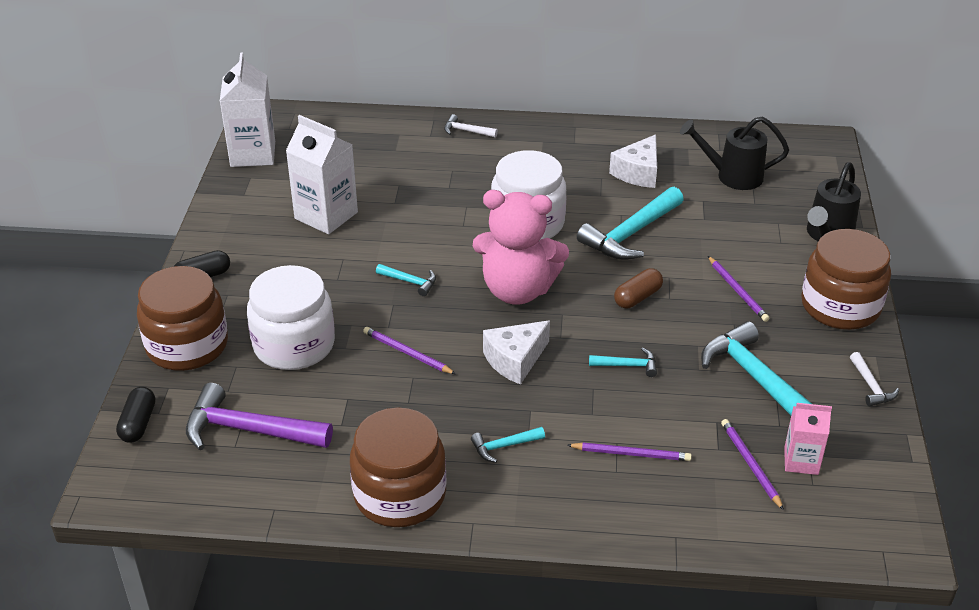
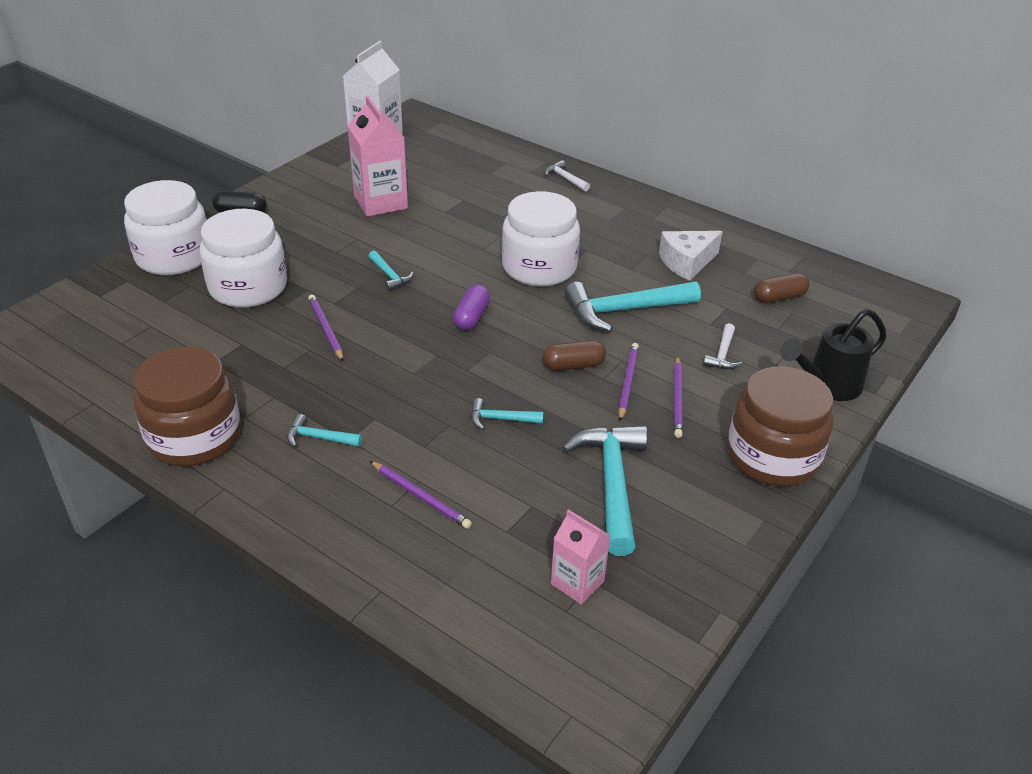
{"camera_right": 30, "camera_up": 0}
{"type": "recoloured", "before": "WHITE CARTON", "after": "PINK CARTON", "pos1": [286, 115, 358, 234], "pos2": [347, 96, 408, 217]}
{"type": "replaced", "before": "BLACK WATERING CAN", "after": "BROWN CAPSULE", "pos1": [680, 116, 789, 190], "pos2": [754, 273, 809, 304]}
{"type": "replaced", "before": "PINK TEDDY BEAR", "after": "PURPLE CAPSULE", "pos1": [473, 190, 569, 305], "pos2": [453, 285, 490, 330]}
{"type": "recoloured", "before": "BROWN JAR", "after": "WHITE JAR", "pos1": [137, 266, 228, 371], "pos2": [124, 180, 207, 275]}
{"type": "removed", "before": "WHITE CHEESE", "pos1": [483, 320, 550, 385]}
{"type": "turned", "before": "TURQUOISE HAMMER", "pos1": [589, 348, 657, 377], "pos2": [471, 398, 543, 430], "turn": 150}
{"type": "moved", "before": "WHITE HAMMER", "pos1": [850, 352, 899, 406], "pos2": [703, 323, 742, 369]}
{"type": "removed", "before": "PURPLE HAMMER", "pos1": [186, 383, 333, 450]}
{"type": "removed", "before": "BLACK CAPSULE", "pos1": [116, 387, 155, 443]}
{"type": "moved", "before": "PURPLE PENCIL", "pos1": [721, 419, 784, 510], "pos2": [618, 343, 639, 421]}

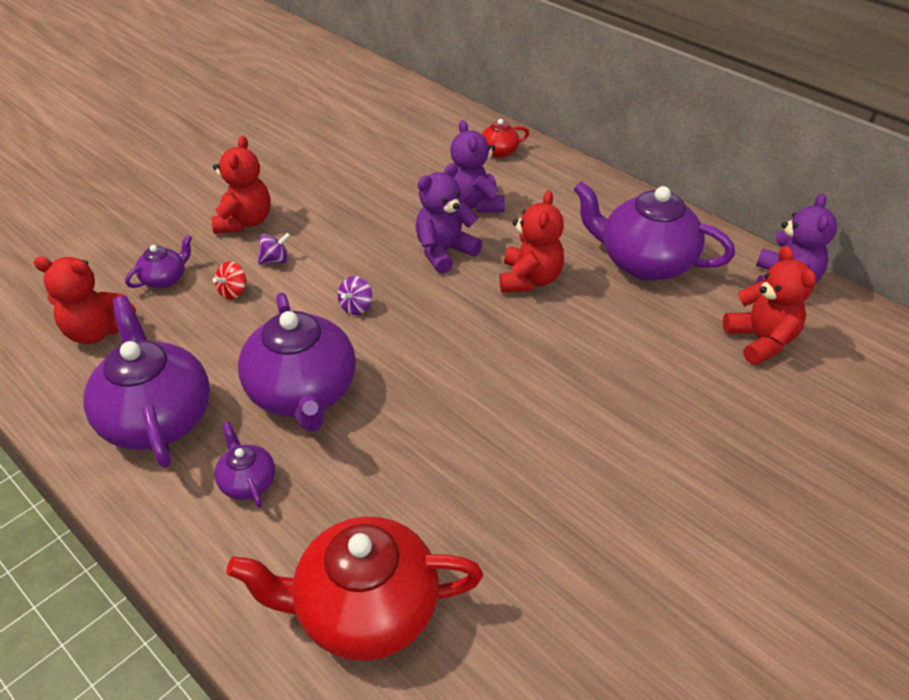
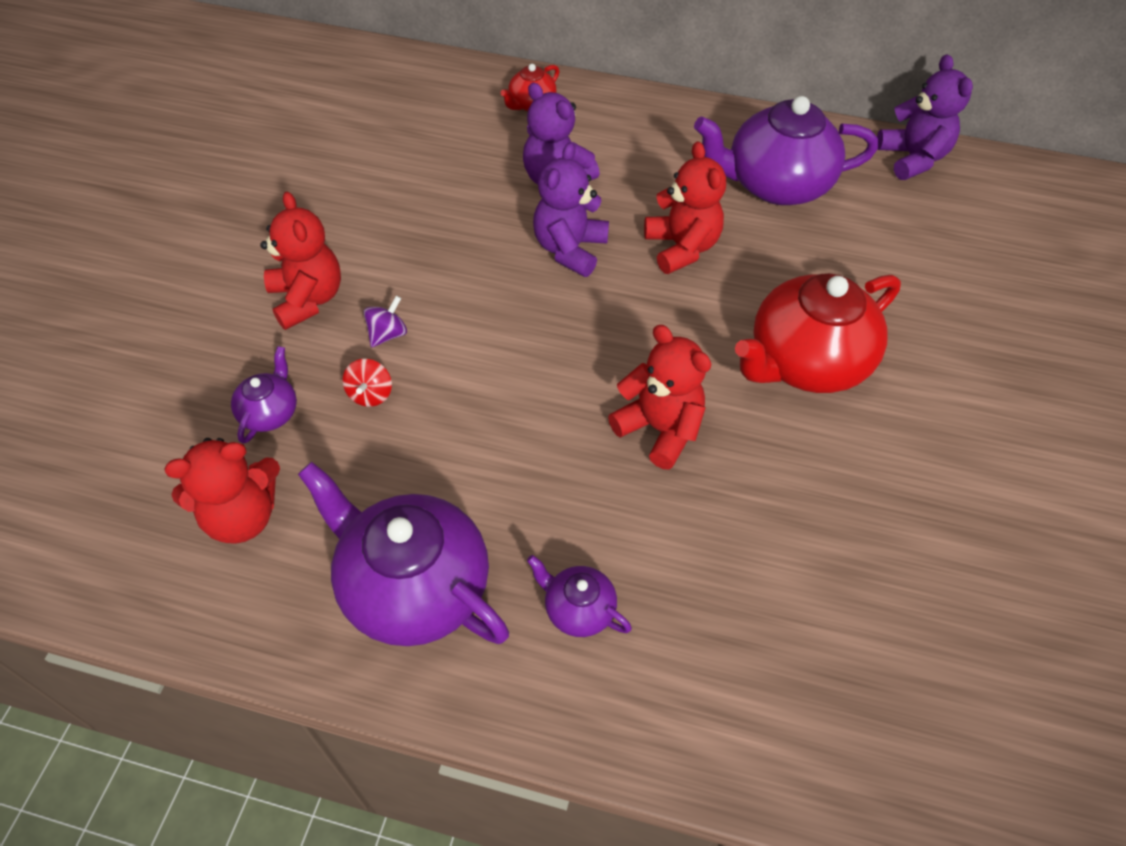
{"camera_right": -30, "camera_up": 10}
{"type": "moved", "before": "RED TEDDY BEAR", "pos1": [723, 246, 816, 365], "pos2": [608, 325, 711, 469]}
{"type": "removed", "before": "PURPLE SPINNING TOP", "pos1": [338, 276, 372, 315]}
{"type": "removed", "before": "PURPLE TEAPOT", "pos1": [238, 293, 356, 432]}
{"type": "moved", "before": "RED TEAPOT", "pos1": [226, 517, 483, 661], "pos2": [735, 273, 901, 393]}

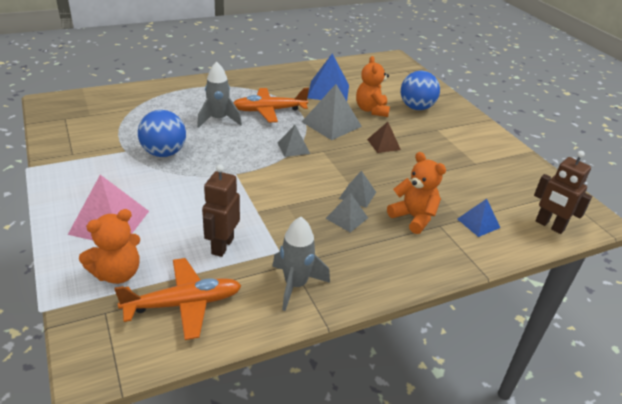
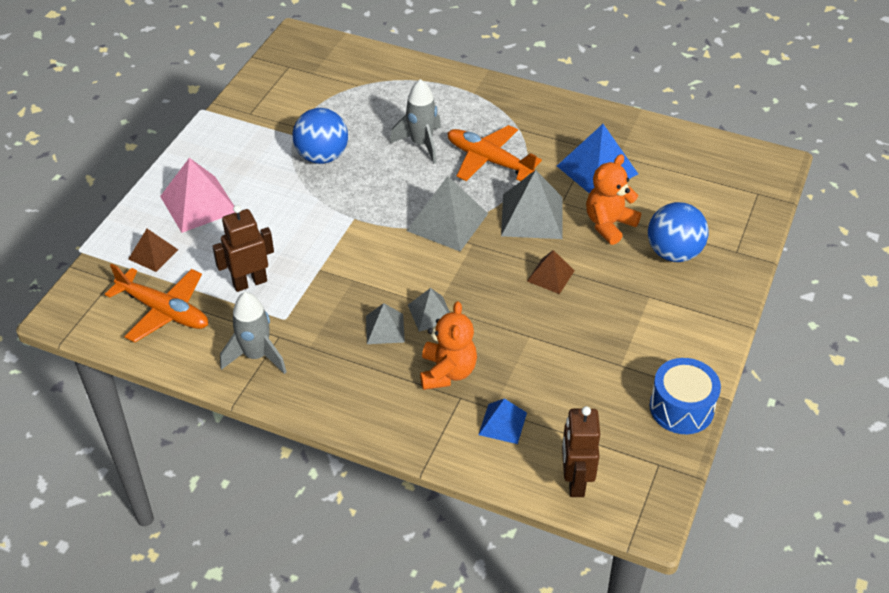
{"camera_right": 50, "camera_up": 10}
{"type": "resized", "before": "GREY PYRAMID", "pos1": [278, 125, 310, 157], "pos2": [407, 176, 488, 251], "scale": 1.75}
{"type": "replaced", "before": "ORANGE TEDDY BEAR", "after": "BROWN PYRAMID", "pos1": [79, 209, 140, 284], "pos2": [128, 229, 178, 272]}
{"type": "added", "after": "BLUE DRUM", "pos2": [650, 358, 721, 434]}

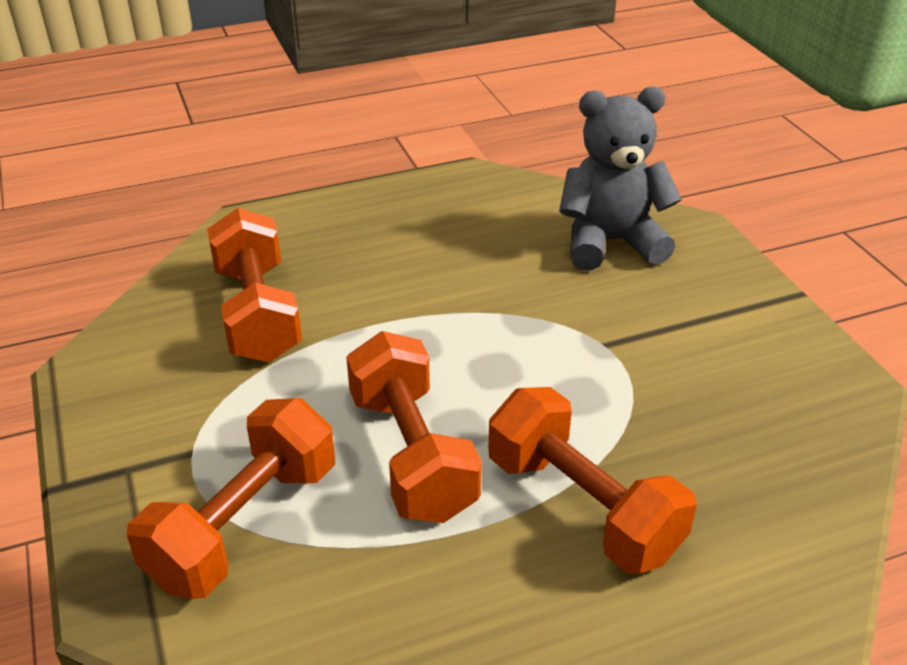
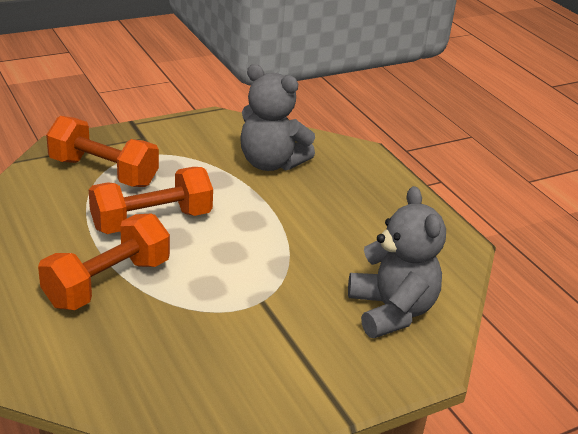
{"camera_right": 80, "camera_up": -5}
{"type": "replaced", "before": "ORANGE DUMBBELL", "after": "GREY TEDDY BEAR", "pos1": [207, 208, 302, 362], "pos2": [240, 64, 315, 171]}

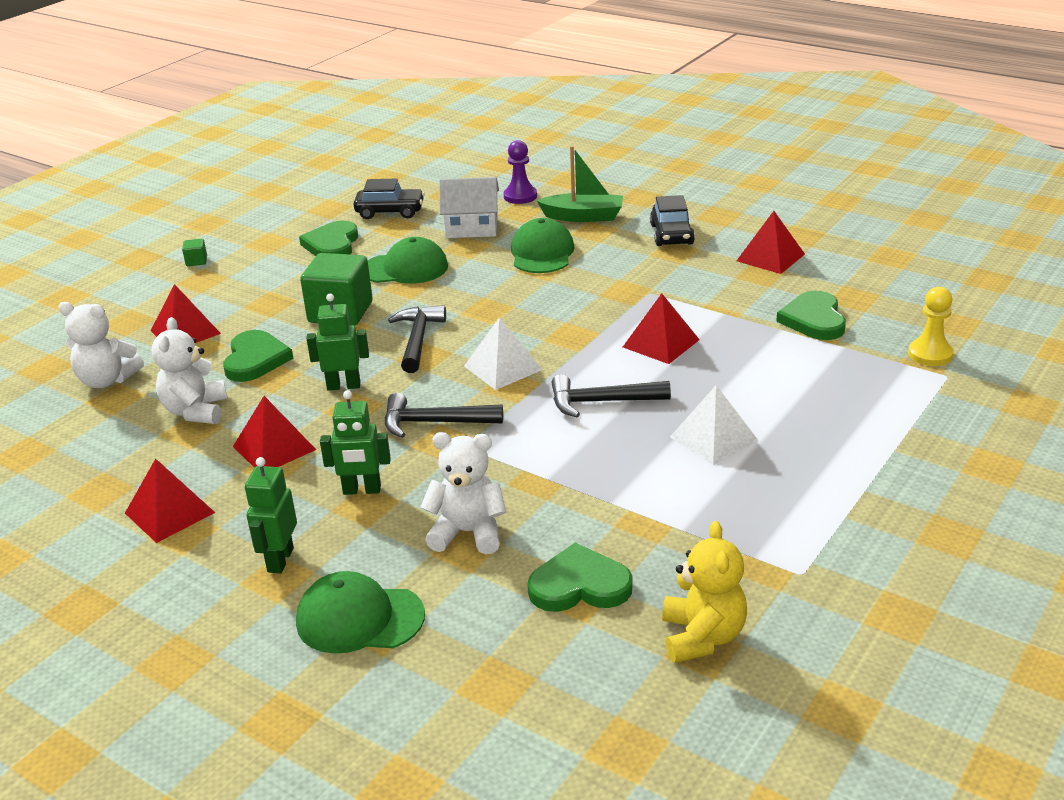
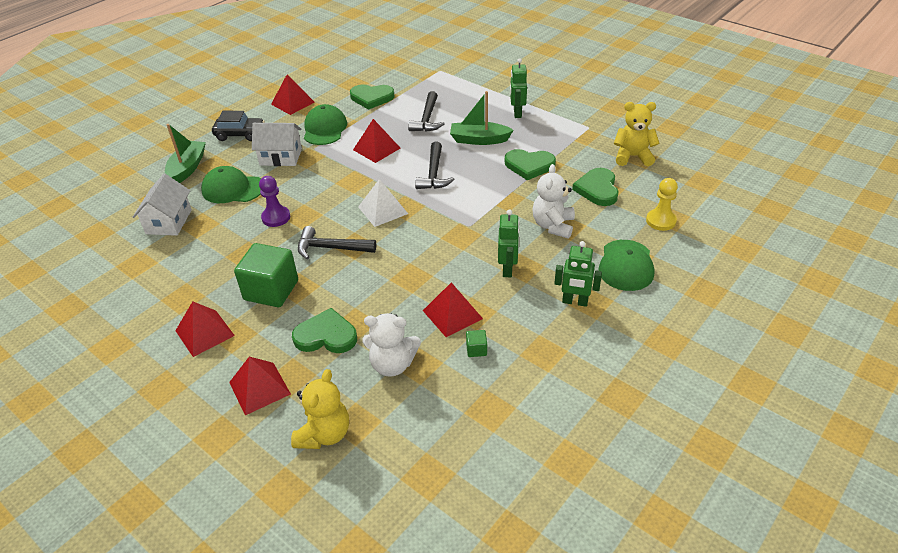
{"camera_right": -85, "camera_up": 10}
{"type": "moved", "before": "PURPLE PAWN", "pos1": [503, 140, 537, 204], "pos2": [259, 176, 290, 227]}
{"type": "removed", "before": "BLACK CAR", "pos1": [353, 179, 425, 219]}
{"type": "moved", "before": "GREEN HEART", "pos1": [299, 221, 358, 256], "pos2": [505, 149, 556, 180]}
{"type": "moved", "before": "GREEN CAP", "pos1": [368, 237, 448, 284], "pos2": [304, 104, 347, 145]}
{"type": "moved", "before": "GREEN CUBE", "pos1": [182, 238, 207, 266], "pos2": [466, 330, 487, 357]}
{"type": "moved", "before": "YELLOW PAWN", "pos1": [908, 287, 954, 366], "pos2": [646, 178, 678, 231]}
{"type": "moved", "before": "GREEN ROBOT", "pos1": [306, 294, 369, 391], "pos2": [510, 58, 527, 118]}
{"type": "recoloured", "before": "WHITE TEDDY BEAR", "after": "YELLOW TEDDY BEAR", "pos1": [58, 302, 144, 388], "pos2": [291, 369, 349, 449]}
{"type": "replaced", "before": "WHITE PYRAMID", "after": "GREEN BOAT", "pos1": [670, 385, 759, 465], "pos2": [450, 91, 514, 145]}
{"type": "moved", "before": "BLACK HAMMER", "pos1": [385, 393, 503, 438], "pos2": [408, 91, 444, 132]}
{"type": "moved", "before": "RED PYRAMID", "pos1": [125, 459, 215, 543], "pos2": [175, 301, 235, 357]}
{"type": "added", "after": "WHITE HOUSE", "pos2": [252, 123, 302, 166]}

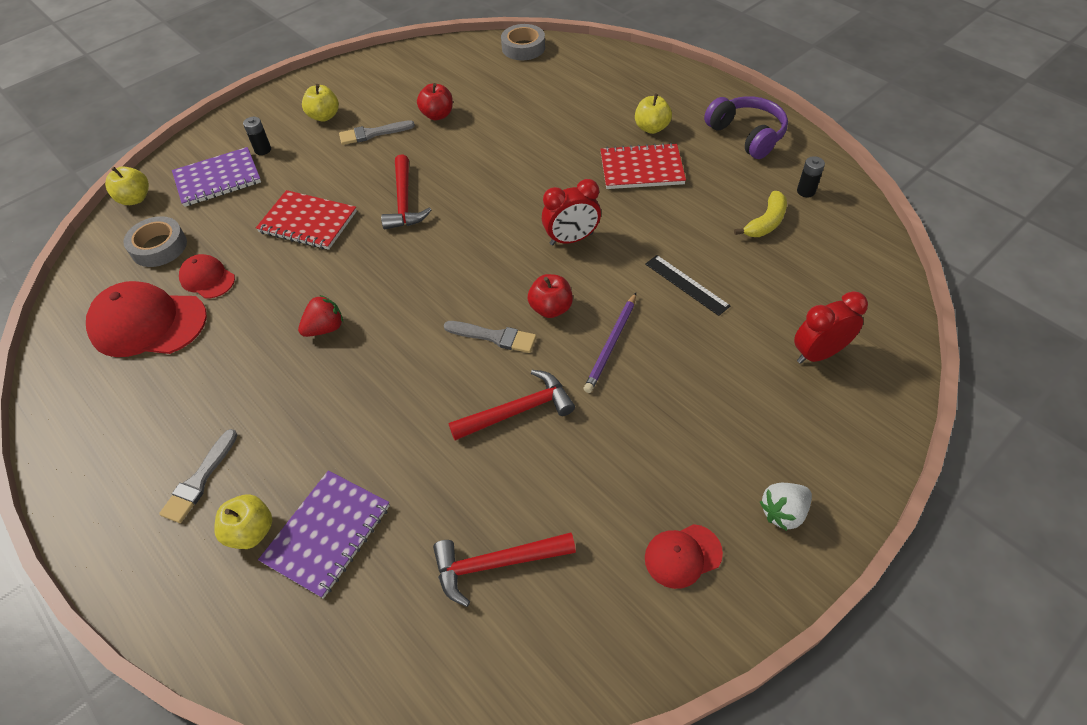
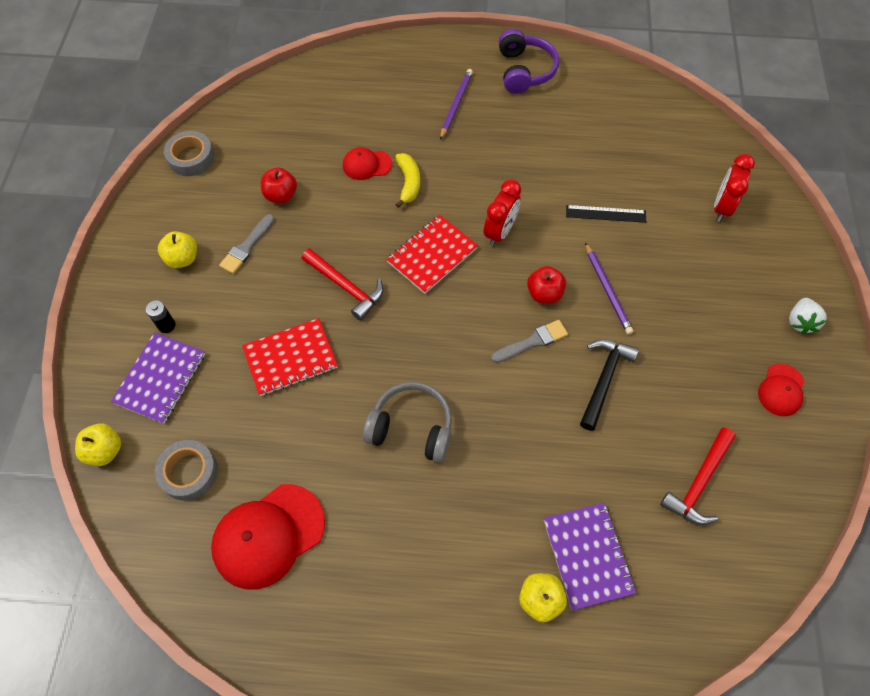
{"camera_right": -45, "camera_up": 10}
{"type": "moved", "before": "GREY TAPE", "pos1": [501, 24, 545, 61], "pos2": [164, 131, 215, 176]}
{"type": "replaced", "before": "YELLOW APPLE", "after": "PURPLE PENCIL", "pos1": [635, 93, 672, 134], "pos2": [440, 69, 473, 140]}
{"type": "turned", "before": "PURPLE HEADPHONES", "pos1": [704, 96, 788, 159], "pos2": [499, 29, 559, 94], "turn": 75}
{"type": "moved", "before": "RED NOTEBOOK", "pos1": [600, 143, 686, 189], "pos2": [386, 215, 478, 294]}
{"type": "removed", "before": "BLACK BATTERY", "pos1": [797, 156, 825, 197]}
{"type": "moved", "before": "YELLOW BANANA", "pos1": [734, 191, 787, 237], "pos2": [396, 153, 420, 208]}
{"type": "moved", "before": "RED CAP", "pos1": [179, 254, 235, 298], "pos2": [343, 147, 392, 180]}
{"type": "replaced", "before": "RED STRAWBERRY", "after": "GREY HEADPHONES", "pos1": [298, 295, 343, 337], "pos2": [363, 382, 452, 463]}
{"type": "recoloured", "before": "RED HAMMER", "after": "BLACK HAMMER", "pos1": [448, 370, 575, 441], "pos2": [580, 339, 639, 431]}
{"type": "removed", "before": "GREY BRUSH", "pos1": [159, 429, 238, 523]}

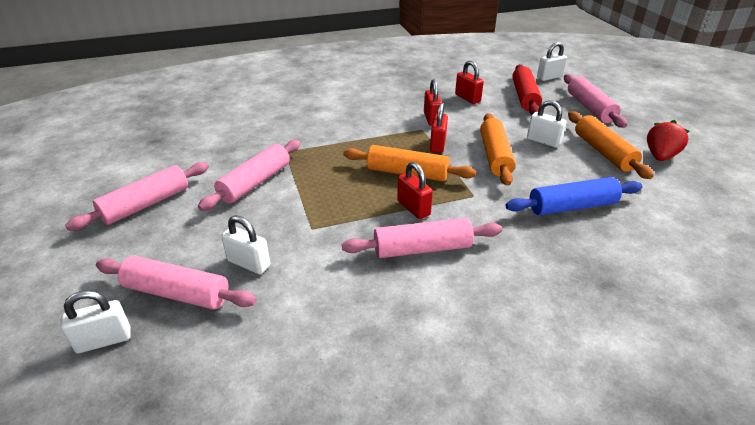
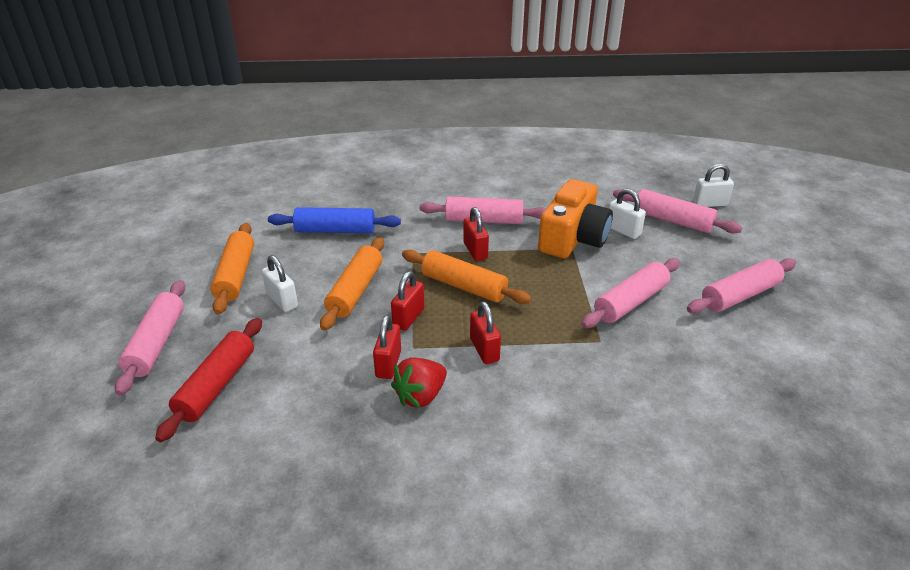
{"camera_right": -165, "camera_up": 0}
{"type": "removed", "before": "WHITE PADLOCK", "pos1": [537, 42, 567, 81]}
{"type": "moved", "before": "RED PADLOCK", "pos1": [455, 61, 484, 104], "pos2": [470, 301, 501, 364]}
{"type": "moved", "before": "RED STRAWBERRY", "pos1": [647, 120, 689, 161], "pos2": [391, 357, 447, 408]}
{"type": "added", "after": "ORANGE CAMERA", "pos2": [538, 179, 613, 258]}

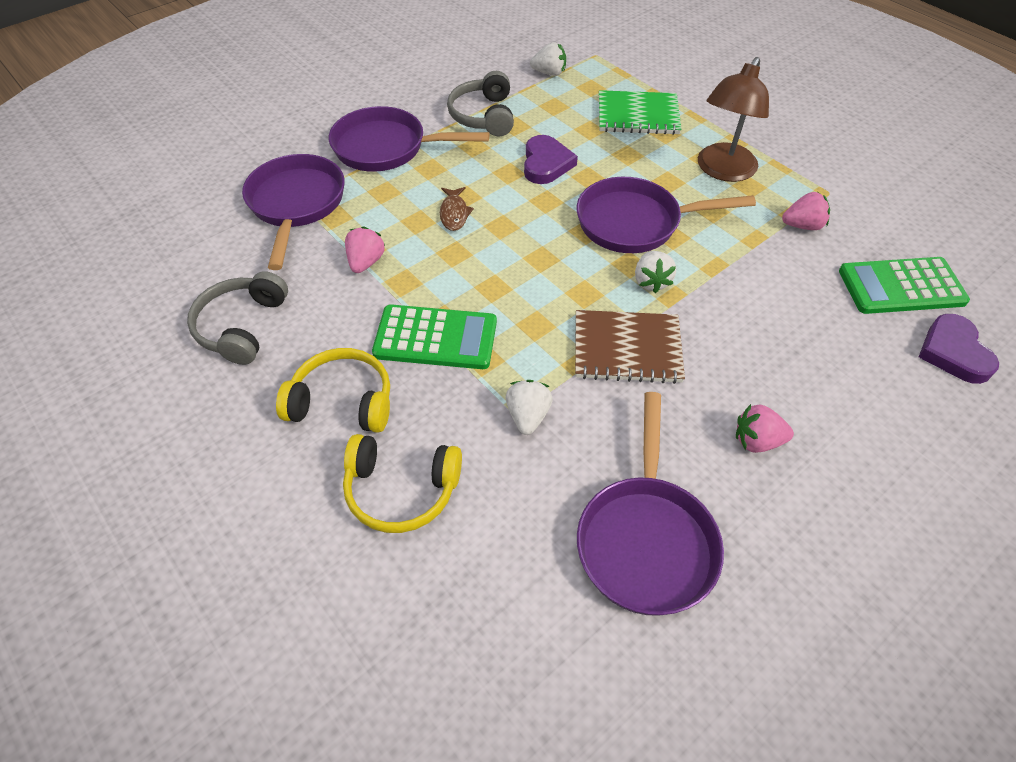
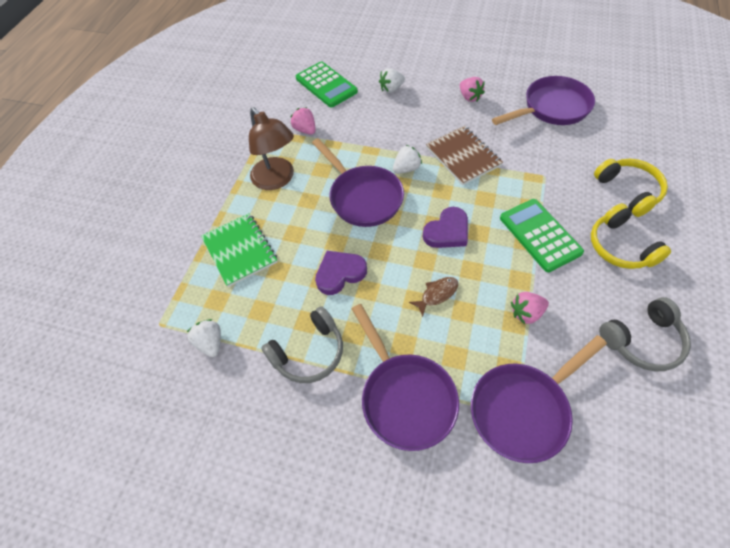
{"camera_right": -120, "camera_up": 5}
{"type": "turned", "before": "BROWN LAMP", "pos1": [698, 57, 769, 182], "pos2": [249, 107, 294, 190], "turn": 60}
{"type": "moved", "before": "PURPLE HEART", "pos1": [919, 314, 999, 384], "pos2": [423, 207, 468, 248]}
{"type": "moved", "before": "WHITE STRAWBERRY", "pos1": [506, 380, 553, 435], "pos2": [379, 68, 405, 93]}

